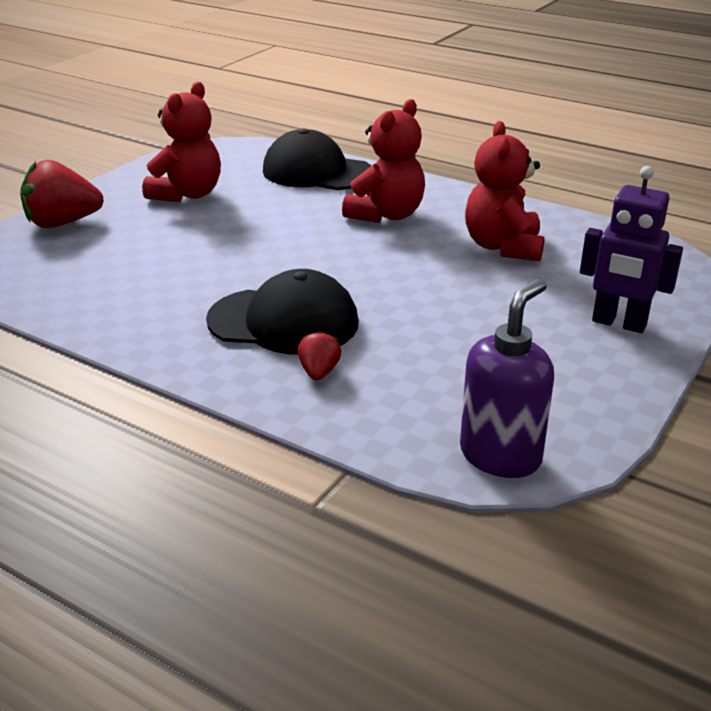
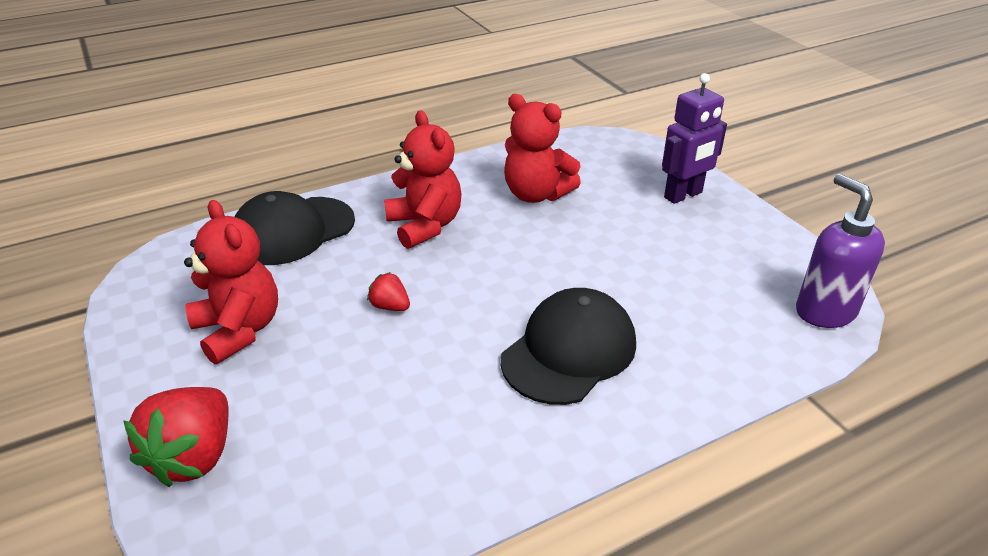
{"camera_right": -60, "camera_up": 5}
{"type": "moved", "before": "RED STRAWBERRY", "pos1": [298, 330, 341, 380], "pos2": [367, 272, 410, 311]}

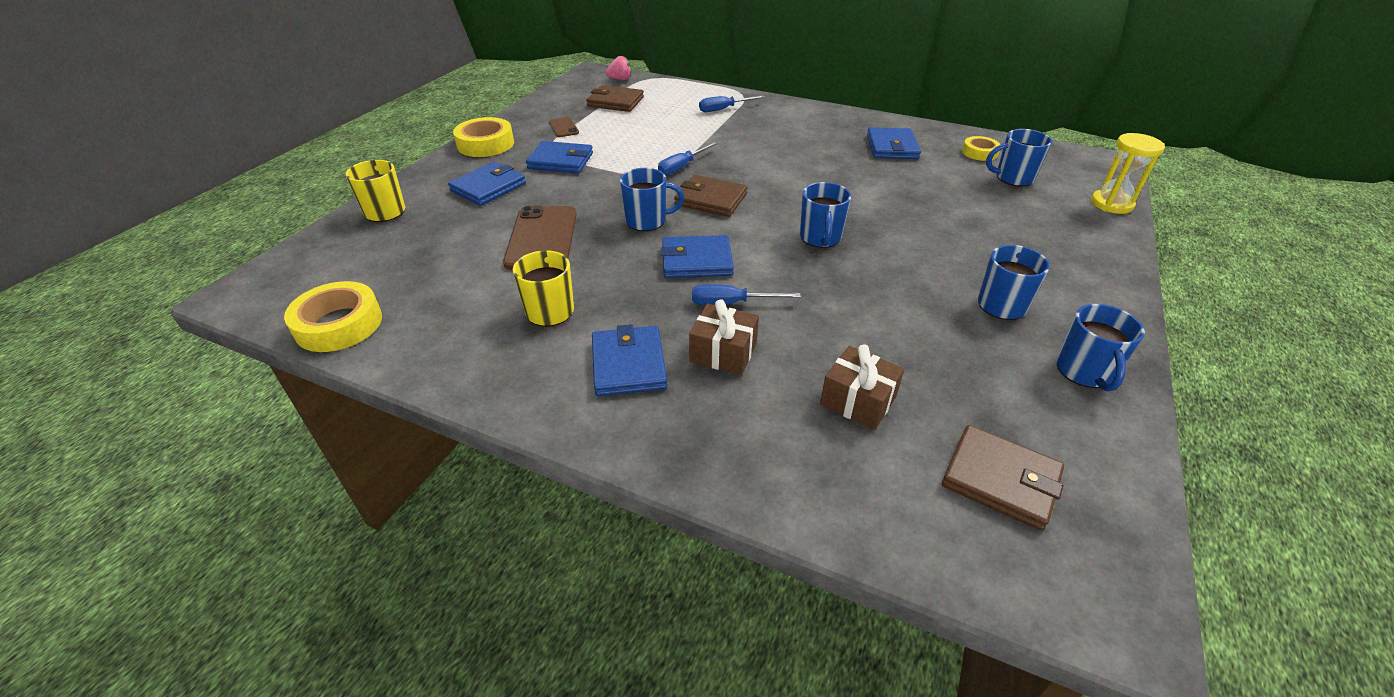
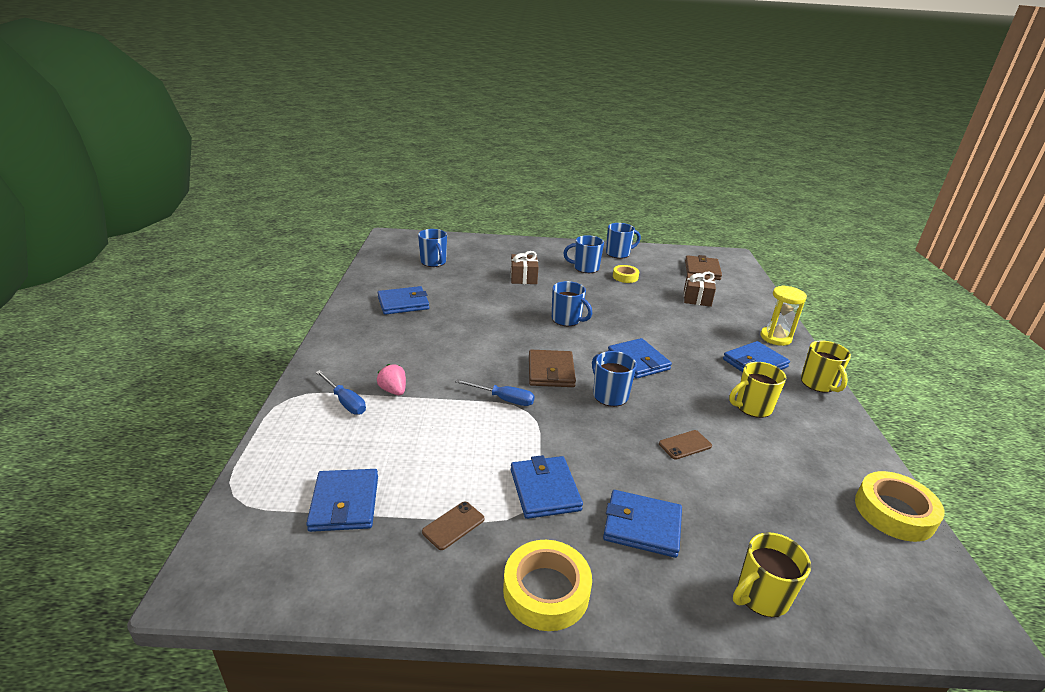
{"camera_right": -115, "camera_up": -10}
{"type": "moved", "before": "PINK STRAWBERRY", "pos1": [606, 56, 632, 80], "pos2": [377, 364, 406, 395]}
{"type": "recoloured", "before": "BROWN WALLET", "after": "BLUE WALLET", "pos1": [586, 85, 644, 112], "pos2": [306, 469, 378, 532]}
{"type": "moved", "before": "YELLOW HOURGLASS", "pos1": [1091, 133, 1165, 214], "pos2": [760, 285, 807, 346]}
{"type": "moved", "before": "YELLOW TAPE", "pos1": [962, 136, 1000, 161], "pos2": [613, 265, 639, 283]}
{"type": "turned", "before": "BLUE MUG", "pos1": [800, 182, 851, 248], "pos2": [552, 281, 592, 326], "turn": 60}
{"type": "resized", "before": "BROWN PHONE", "pos1": [503, 206, 577, 270], "pos2": [659, 430, 712, 460], "scale": 0.49}
{"type": "removed", "before": "BLUE SCREWDRIVER", "pos1": [692, 284, 801, 305]}
{"type": "moved", "before": "BROWN GIFT", "pos1": [689, 299, 759, 375], "pos2": [511, 251, 539, 284]}
{"type": "added", "after": "YELLOW MUG", "pos2": [801, 340, 851, 393]}

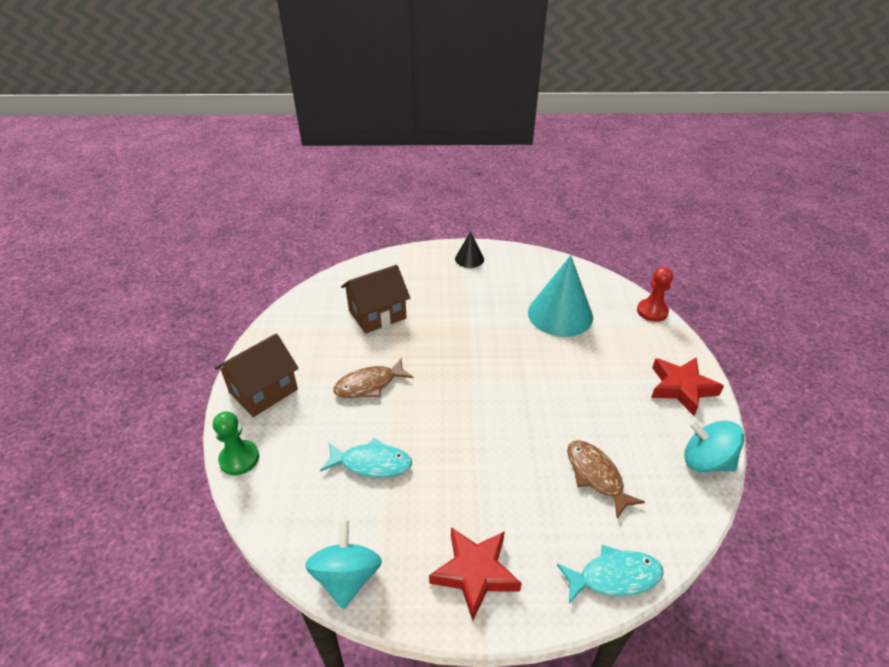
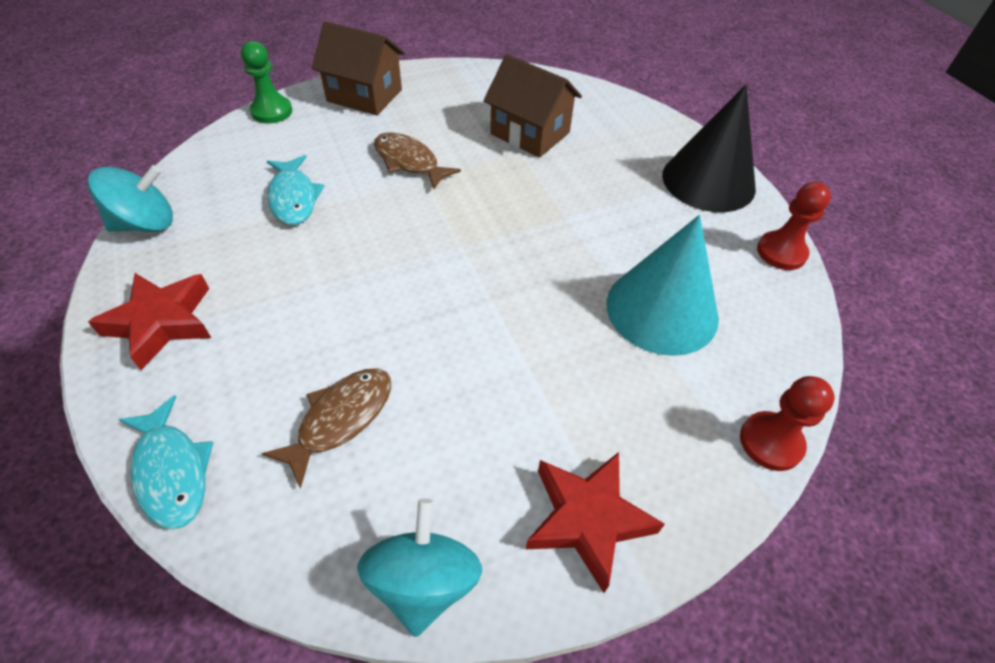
{"camera_right": 65, "camera_up": 10}
{"type": "resized", "before": "BLACK CONE", "pos1": [455, 231, 484, 268], "pos2": [662, 85, 756, 212], "scale": 1.98}
{"type": "added", "after": "RED PAWN", "pos2": [757, 182, 831, 270]}

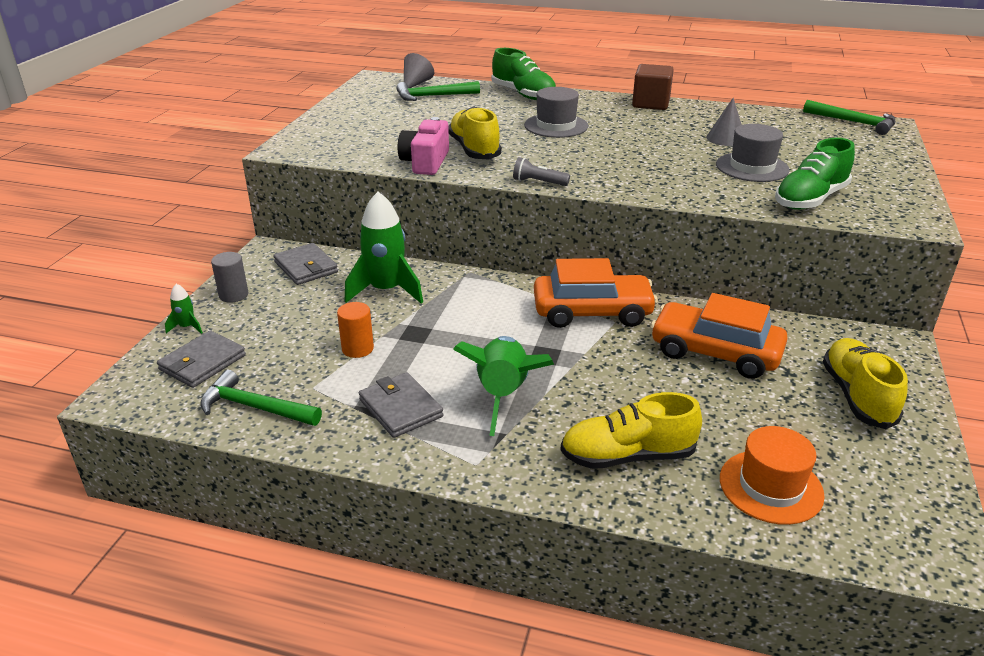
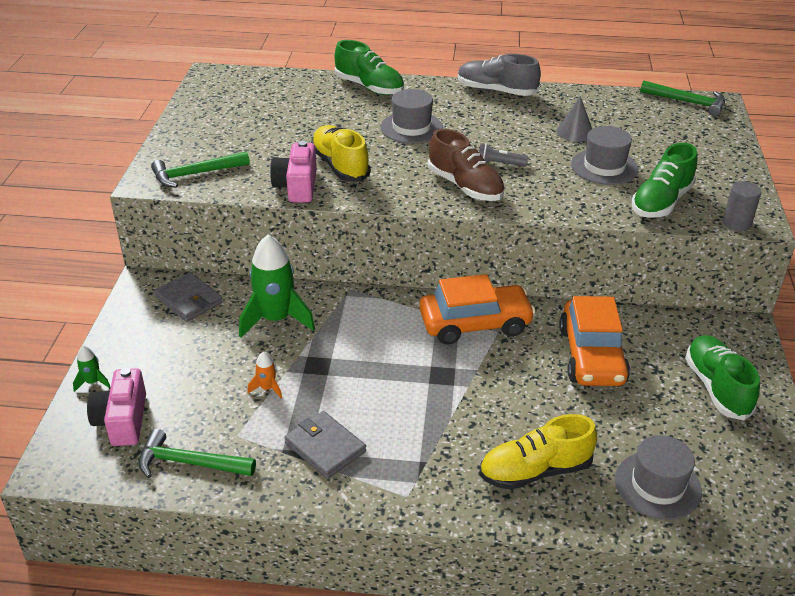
{"camera_right": -10, "camera_up": 5}
{"type": "removed", "before": "GREY CONE", "pos1": [404, 53, 434, 88]}
{"type": "replaced", "before": "BROWN CUBE", "after": "GREY SHOE", "pos1": [632, 64, 674, 110], "pos2": [458, 54, 541, 96]}
{"type": "moved", "before": "GREEN HAMMER", "pos1": [396, 81, 480, 101], "pos2": [151, 151, 250, 187]}
{"type": "moved", "before": "GREY FLASHLIGHT", "pos1": [513, 157, 570, 186], "pos2": [479, 143, 528, 167]}
{"type": "moved", "before": "GREY CYLINDER", "pos1": [211, 252, 249, 303], "pos2": [723, 181, 761, 231]}
{"type": "turned", "before": "ORANGE CAR", "pos1": [651, 293, 788, 379], "pos2": [559, 296, 630, 386], "turn": -105}
{"type": "replaced", "before": "ORANGE CYLINDER", "after": "ORANGE ROCKET", "pos1": [337, 302, 374, 358], "pos2": [247, 351, 282, 398]}
{"type": "replaced", "before": "GREY WALLET", "after": "PINK CAMERA", "pos1": [157, 331, 246, 388], "pos2": [87, 368, 146, 446]}
{"type": "removed", "before": "GREEN ROCKET", "pos1": [453, 336, 554, 436]}
{"type": "recoloured", "before": "YELLOW SHOE", "after": "GREEN SHOE", "pos1": [823, 338, 908, 429], "pos2": [685, 335, 760, 420]}
{"type": "recoloured", "before": "ORANGE HAT", "after": "GREY HAT", "pos1": [720, 426, 825, 525], "pos2": [615, 435, 702, 520]}
{"type": "added", "after": "BROWN SHOE", "pos2": [428, 129, 505, 201]}

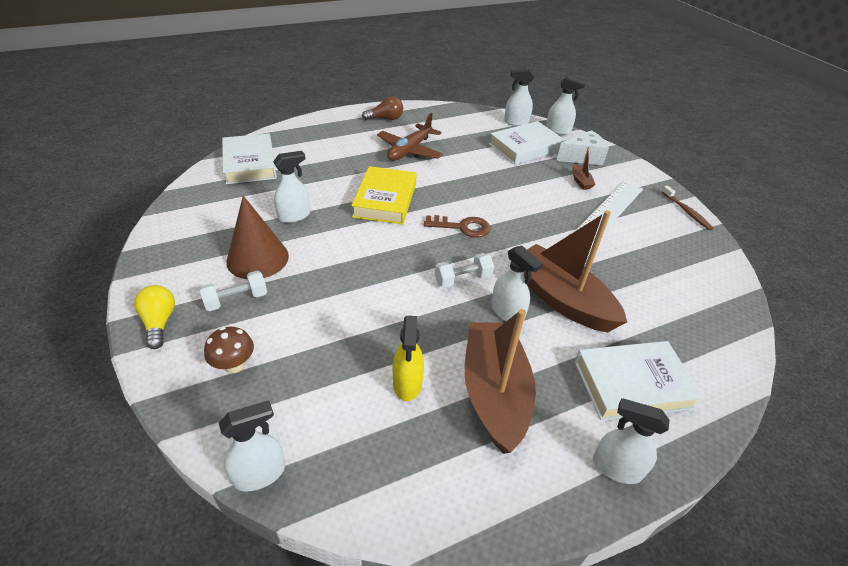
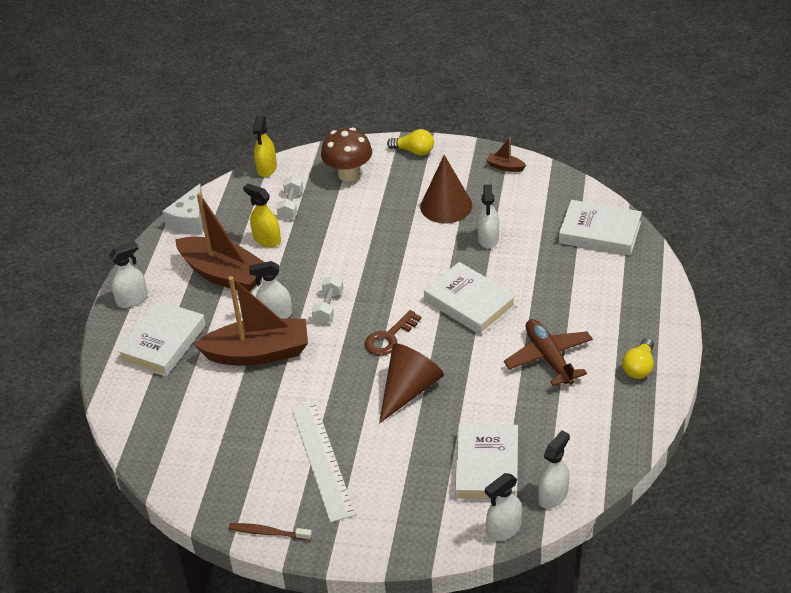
{"camera_right": 130, "camera_up": 0}
{"type": "recoloured", "before": "BROWN LIGHT BULB", "after": "YELLOW LIGHT BULB", "pos1": [362, 96, 403, 120], "pos2": [622, 338, 654, 379]}
{"type": "moved", "before": "WHITE CHEESE", "pos1": [557, 130, 609, 165], "pos2": [162, 184, 203, 235]}
{"type": "moved", "before": "BROWN BOAT", "pos1": [572, 147, 596, 190], "pos2": [486, 138, 526, 172]}
{"type": "recoloured", "before": "YELLOW BOOK", "after": "WHITE BOOK", "pos1": [351, 166, 416, 224], "pos2": [424, 262, 516, 335]}
{"type": "moved", "before": "WHITE DUMBBELL", "pos1": [199, 271, 267, 311], "pos2": [277, 176, 303, 220]}
{"type": "resized", "before": "BROWN MUSHROOM", "pos1": [204, 327, 254, 373], "pos2": [321, 127, 372, 182], "scale": 1.61}
{"type": "recoloured", "before": "WHITE SPRAY BOTTLE", "after": "YELLOW SPRAY BOTTLE", "pos1": [219, 400, 285, 492], "pos2": [253, 116, 277, 177]}
{"type": "added", "after": "BROWN CONE", "pos2": [379, 343, 444, 423]}

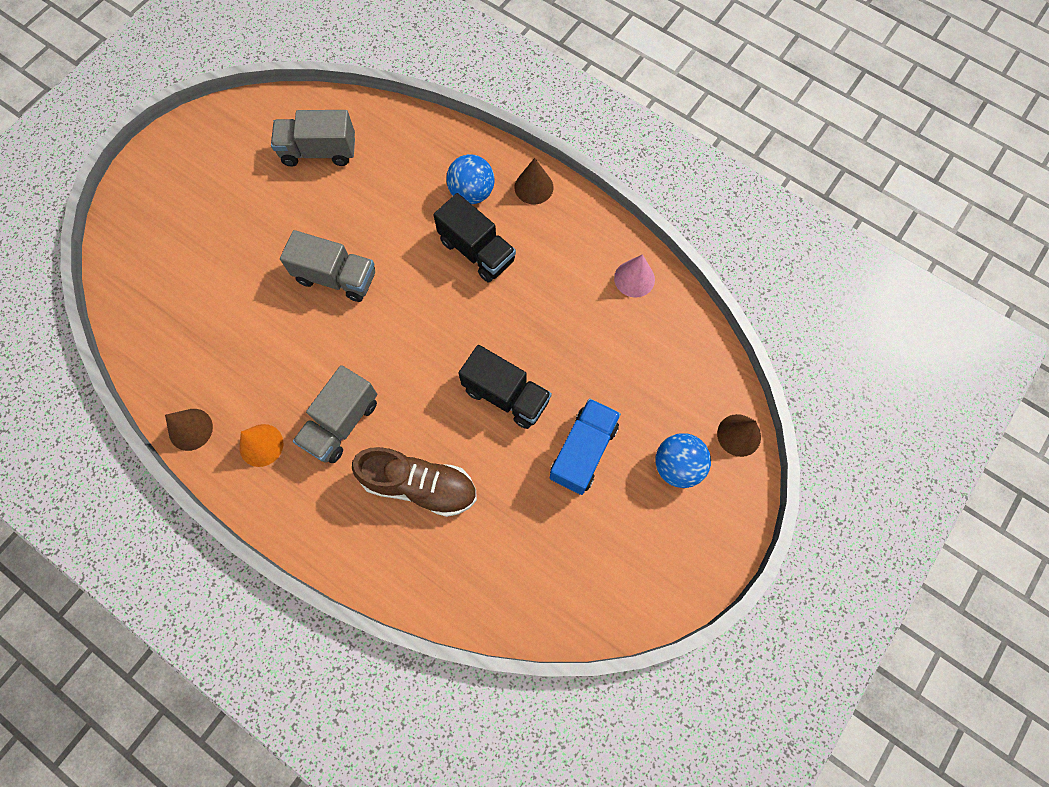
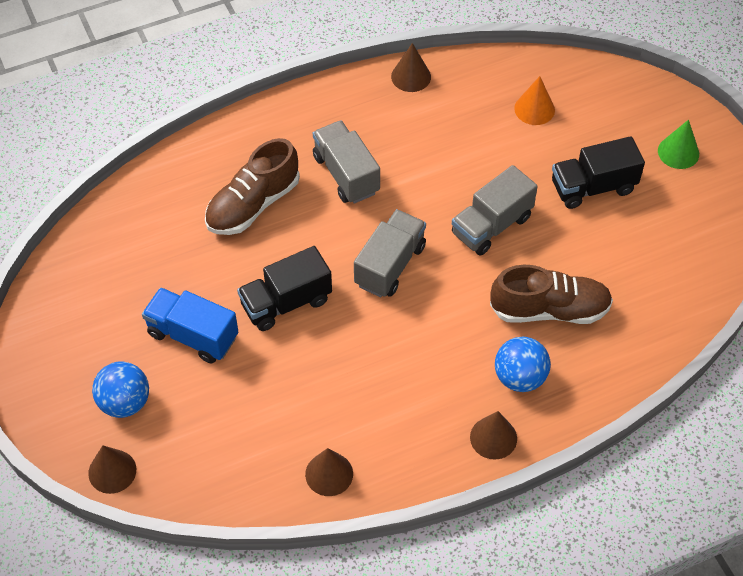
{"camera_right": 120, "camera_up": -15}
{"type": "moved", "before": "GREY TRUCK", "pos1": [271, 110, 355, 167], "pos2": [354, 209, 426, 297]}
{"type": "moved", "before": "BLACK TRUCK", "pos1": [433, 193, 516, 282], "pos2": [552, 136, 645, 209]}
{"type": "recoloured", "before": "PINK CONE", "after": "BROWN CONE", "pos1": [614, 254, 655, 297], "pos2": [305, 448, 353, 496]}
{"type": "turned", "before": "BLUE TRUCK", "pos1": [550, 398, 621, 495], "pos2": [142, 288, 238, 363], "turn": 150}
{"type": "moved", "before": "ORANGE CONE", "pos1": [239, 424, 283, 467], "pos2": [514, 76, 555, 125]}
{"type": "added", "after": "GREEN CONE", "pos2": [658, 120, 699, 169]}
{"type": "added", "after": "BROWN SHOE", "pos2": [490, 265, 613, 324]}

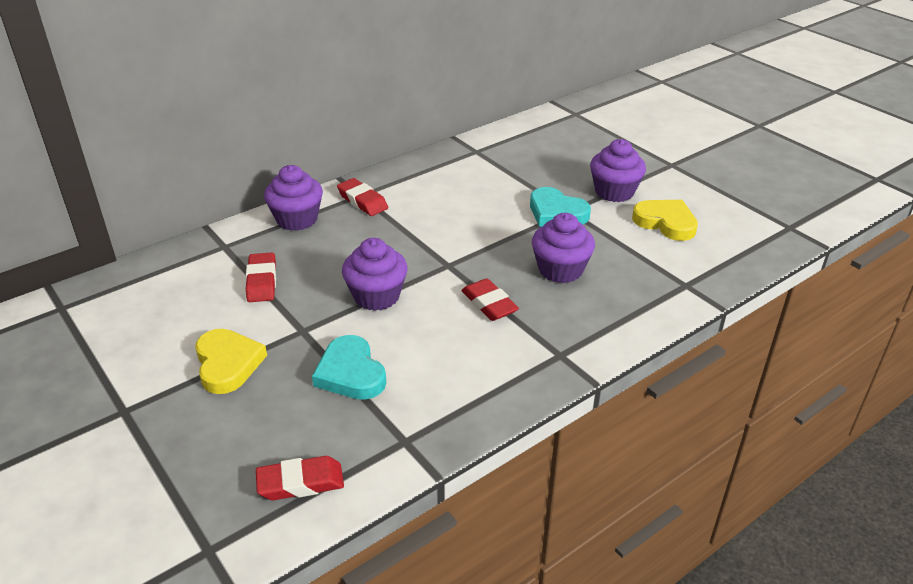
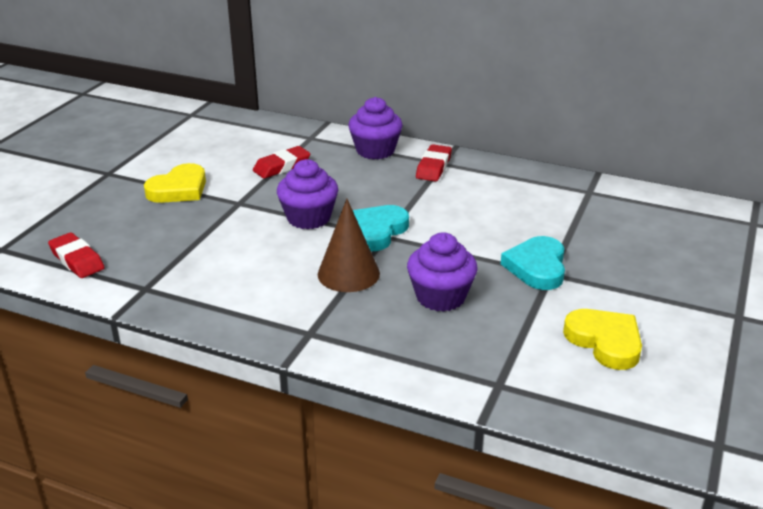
{"camera_right": 60, "camera_up": -5}
{"type": "removed", "before": "PURPLE CUPCAKE", "pos1": [590, 139, 646, 202]}
{"type": "turned", "before": "YELLOW HEART", "pos1": [632, 200, 698, 241], "pos2": [563, 309, 642, 370], "turn": -45}
{"type": "replaced", "before": "RED ERASER", "after": "BROWN CONE", "pos1": [461, 278, 519, 321], "pos2": [318, 199, 380, 292]}
{"type": "moved", "before": "TURQUOISE HEART", "pos1": [312, 335, 386, 400], "pos2": [353, 205, 409, 251]}

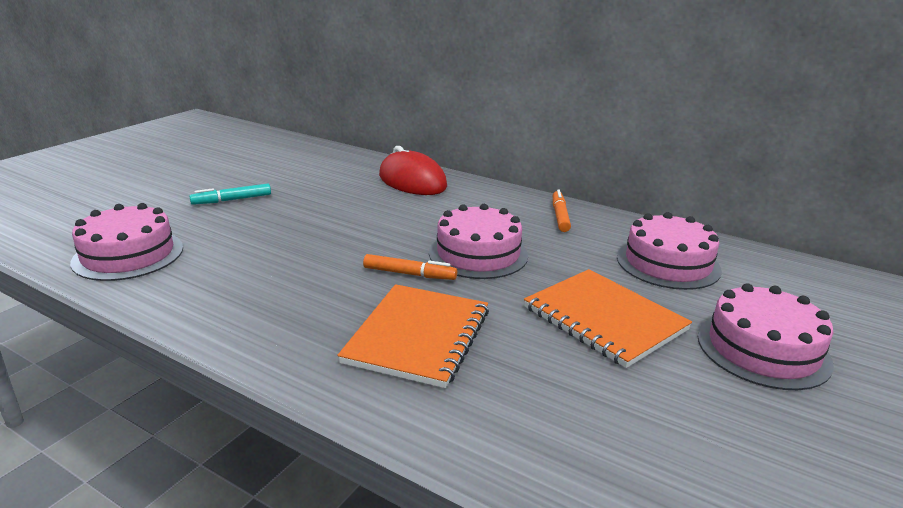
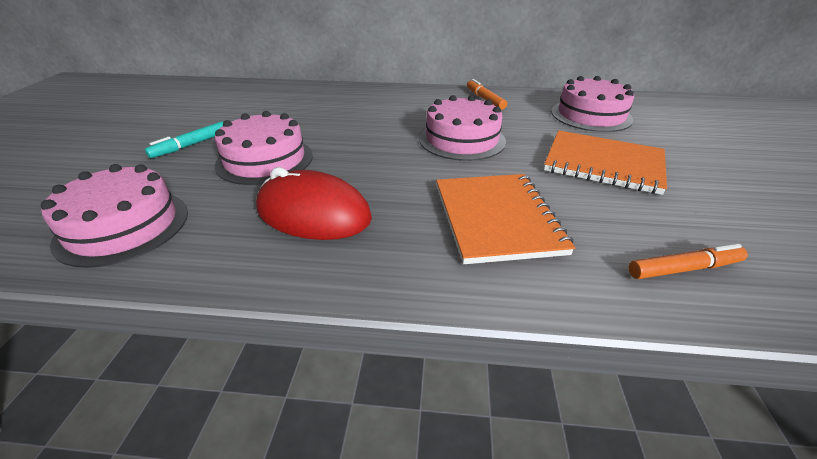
{"camera_right": -25, "camera_up": 10}
{"type": "moved", "before": "RED MOUSE", "pos1": [379, 146, 447, 195], "pos2": [256, 167, 372, 240]}
{"type": "moved", "before": "ORANGE MARKER", "pos1": [363, 254, 457, 280], "pos2": [629, 244, 748, 279]}
{"type": "moved", "before": "PINK CAKE", "pos1": [698, 283, 834, 390], "pos2": [215, 111, 313, 185]}

